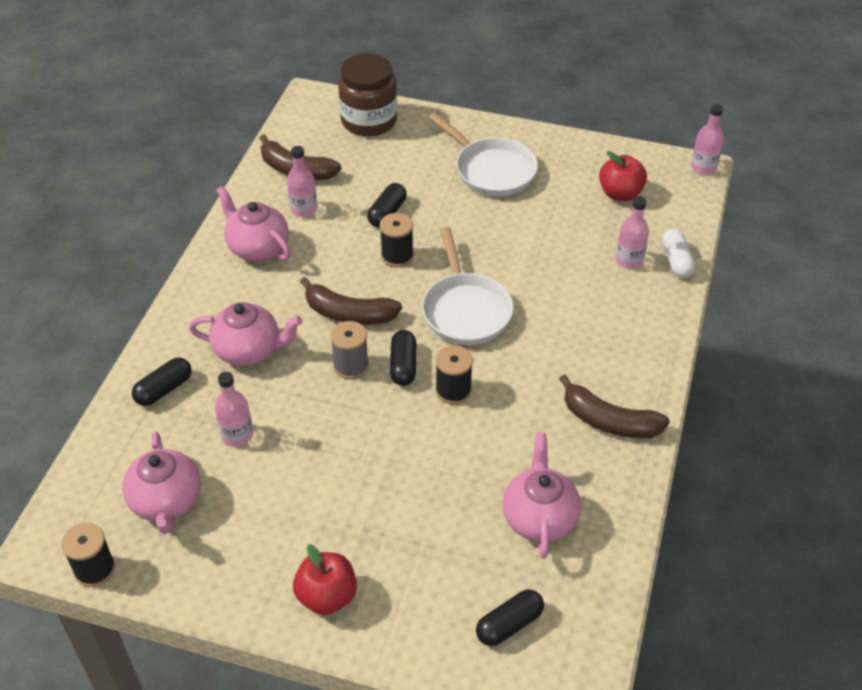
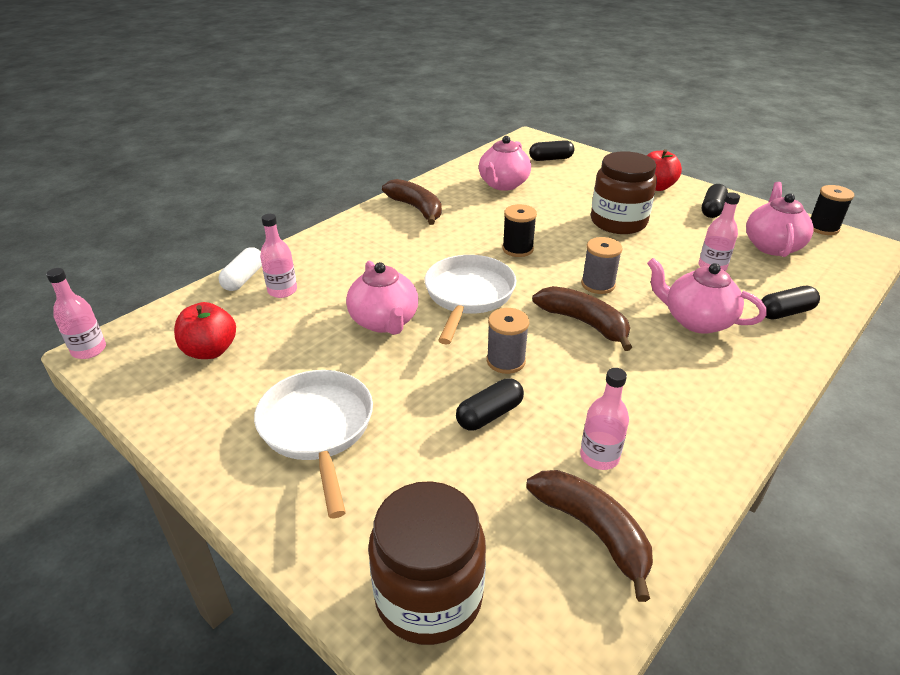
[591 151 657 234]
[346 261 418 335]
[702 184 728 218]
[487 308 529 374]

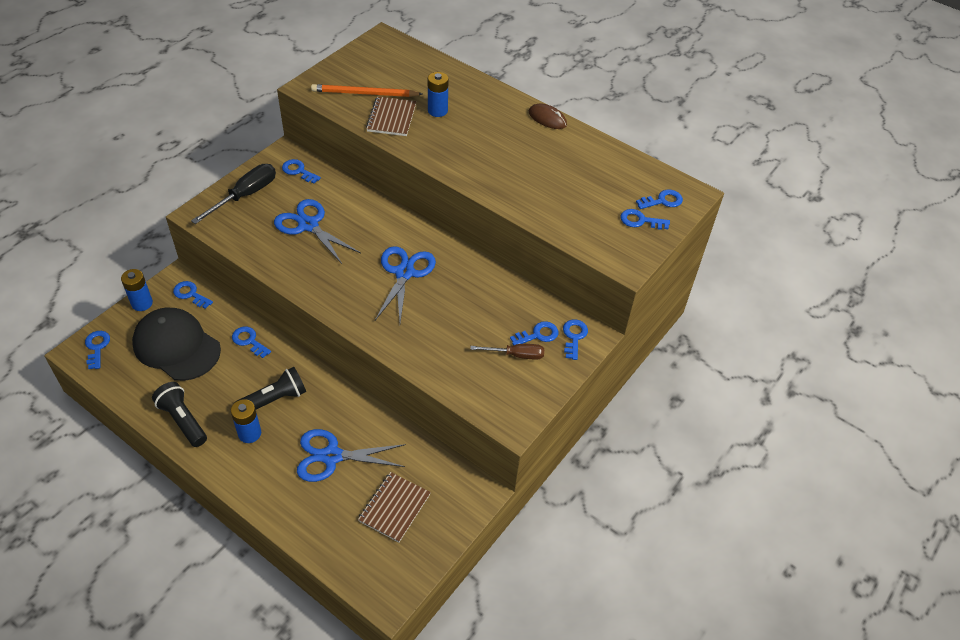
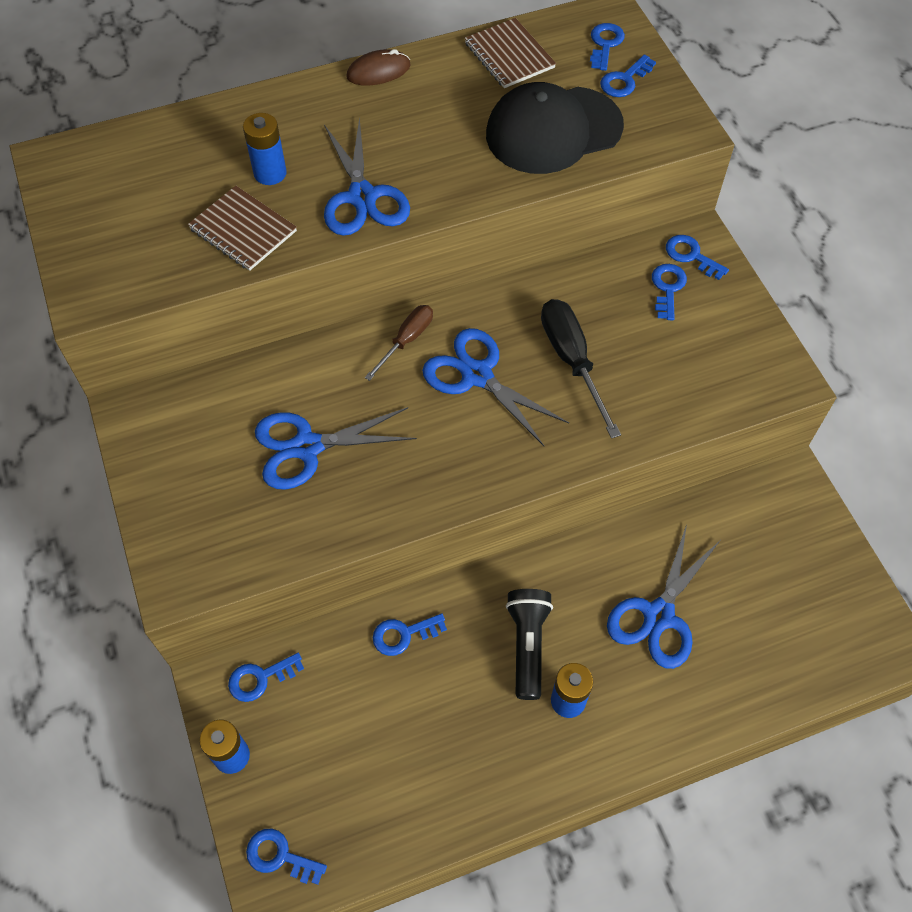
[152 382 207 447] (first image)
[282 159 321 184] (first image)
[311 84 422 97] (first image)
[324 117 410 236]
[486 82 624 174]
[541 299 621 438]
[465 18 556 88]
[365 305 433 381]

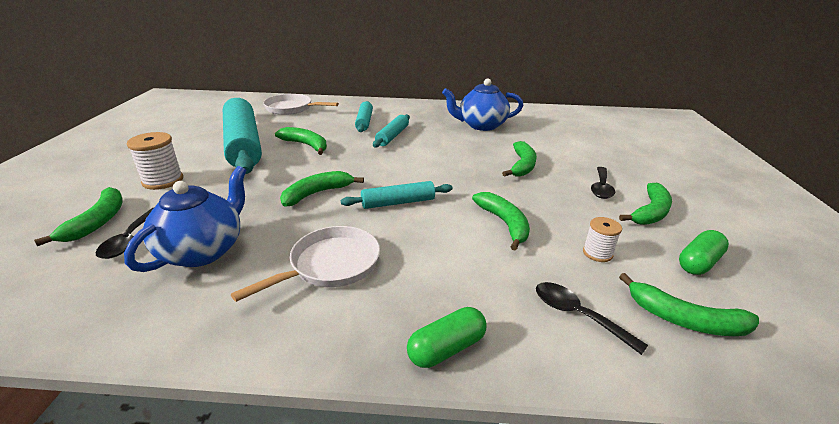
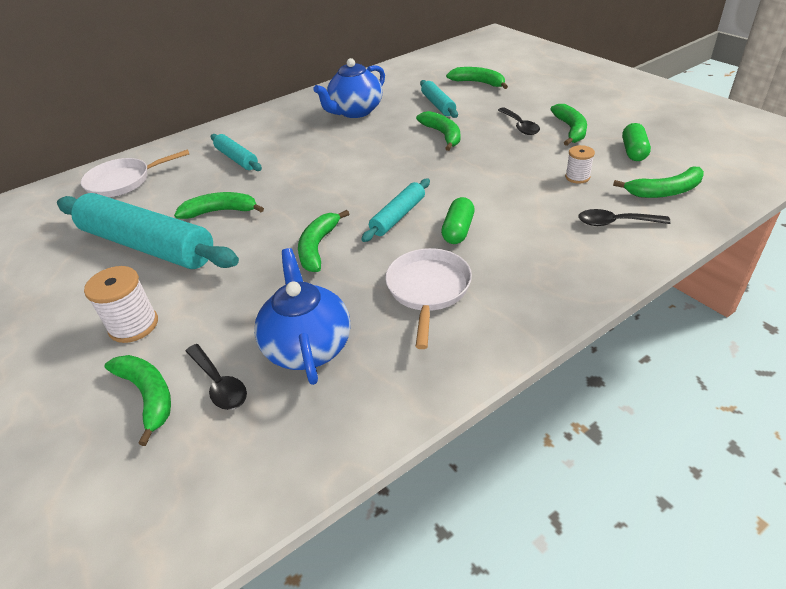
[420 80 458 118]
[441 197 475 244]
[446 67 508 89]

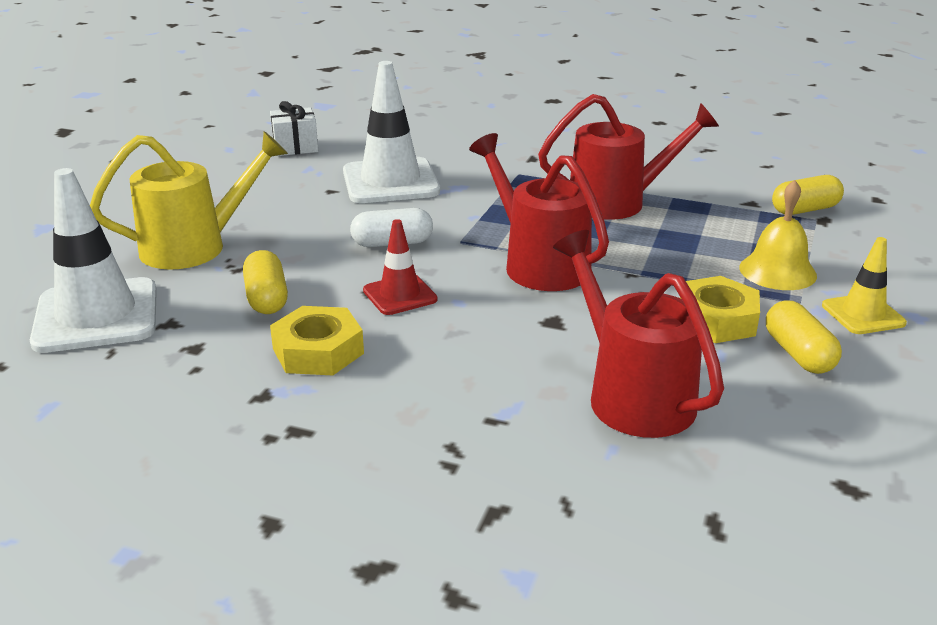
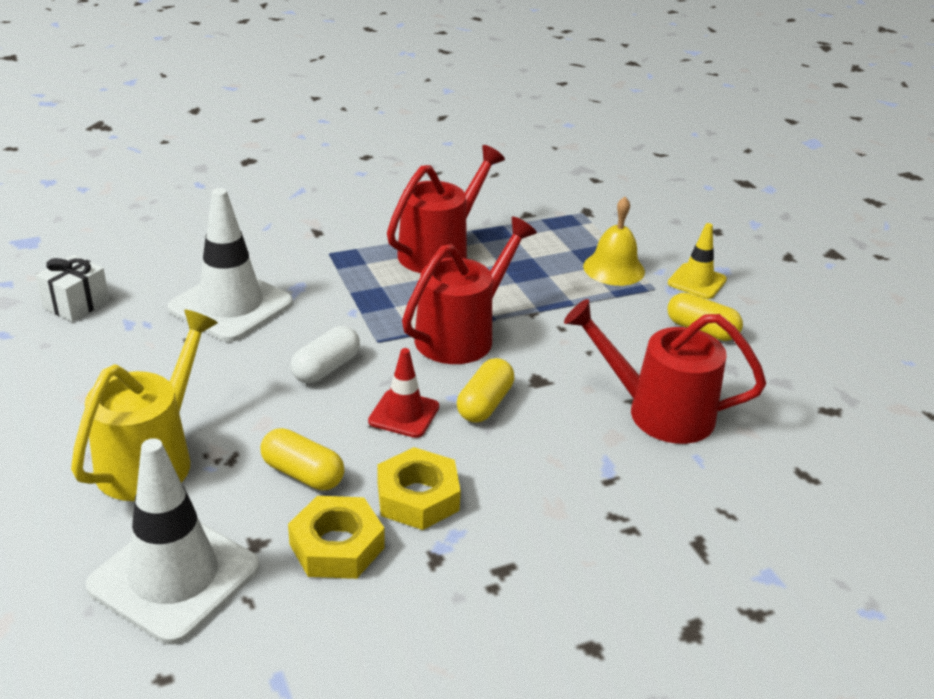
[288 496 385 579]
[457 358 514 423]
[402 217 537 364]

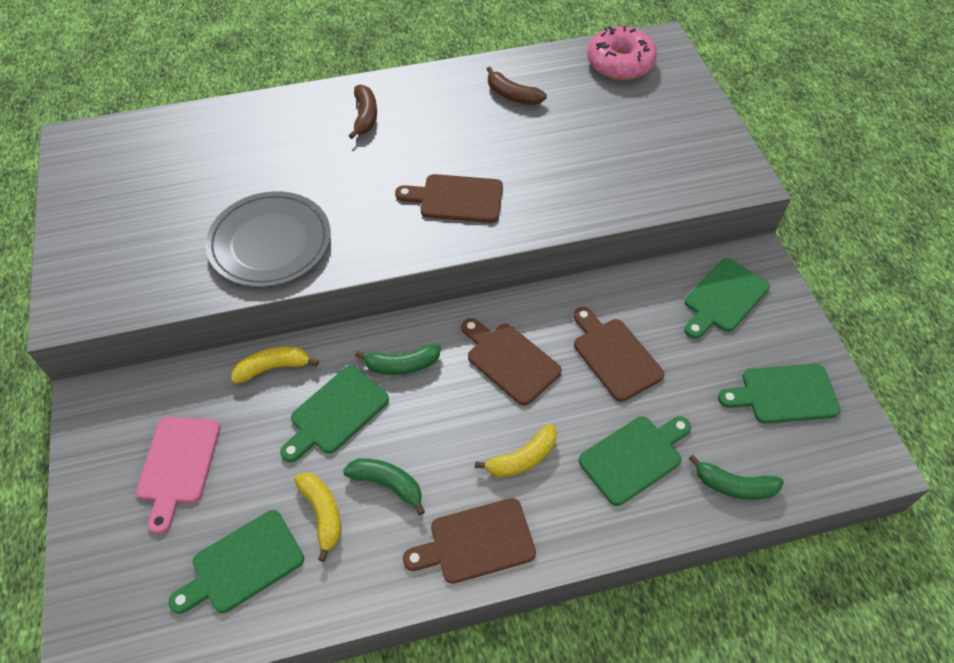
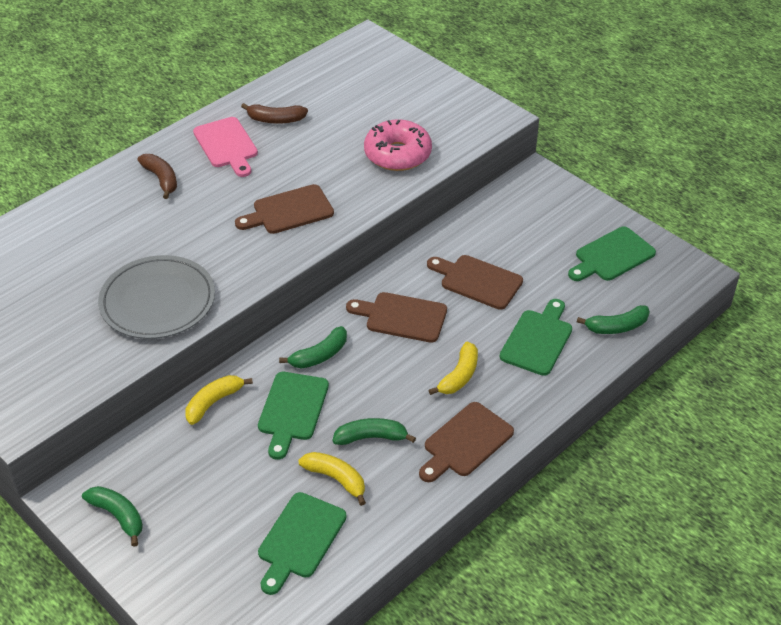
[684 258 770 339] (first image)
[82 486 143 547]
[193 117 258 177]
[364 119 432 171]

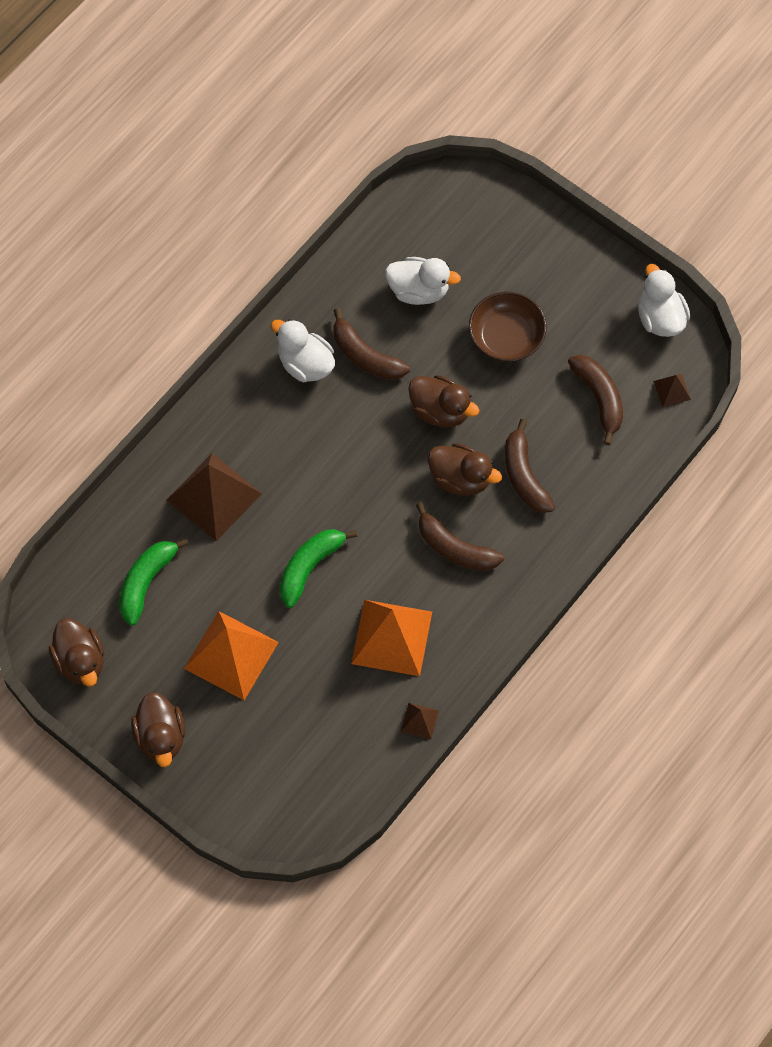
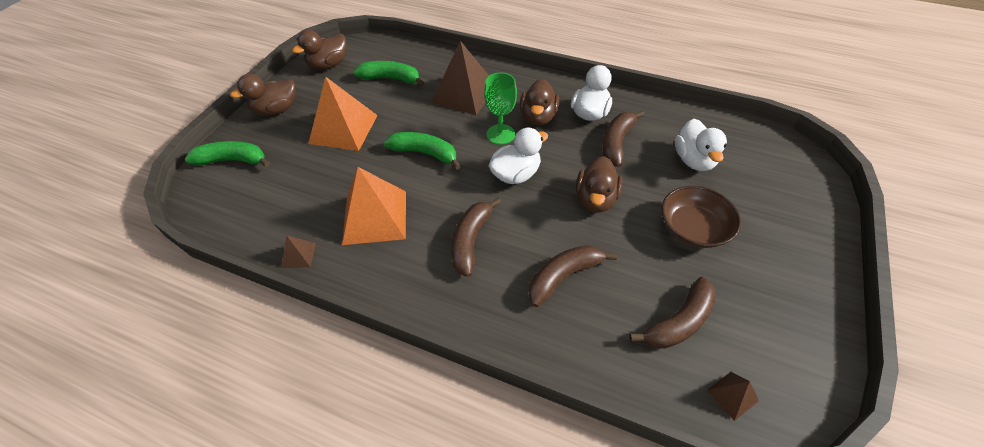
[185 141 270 167]
[484 73 517 145]
[520 79 559 126]
[489 128 548 184]

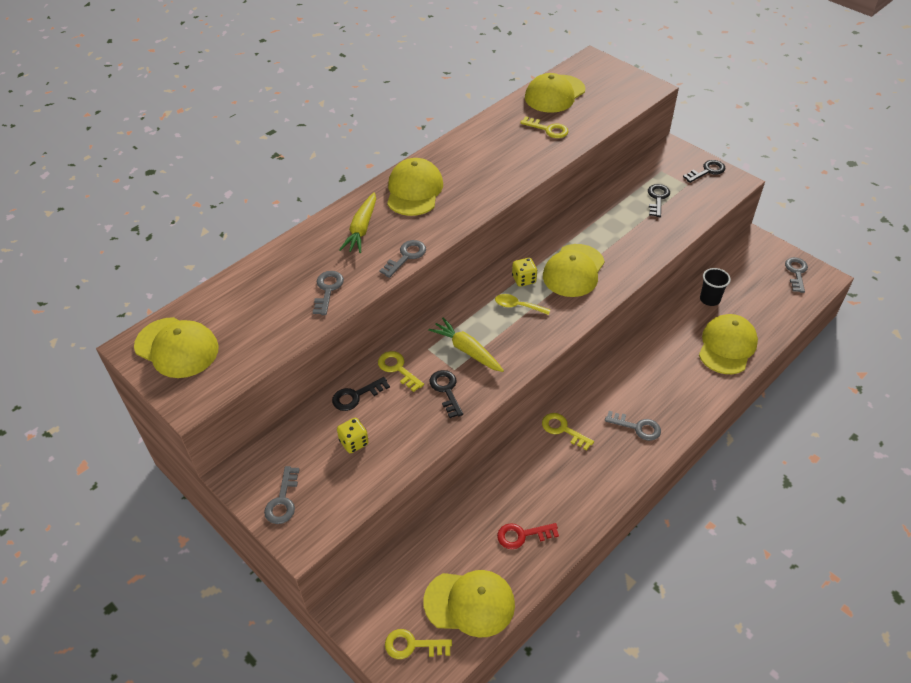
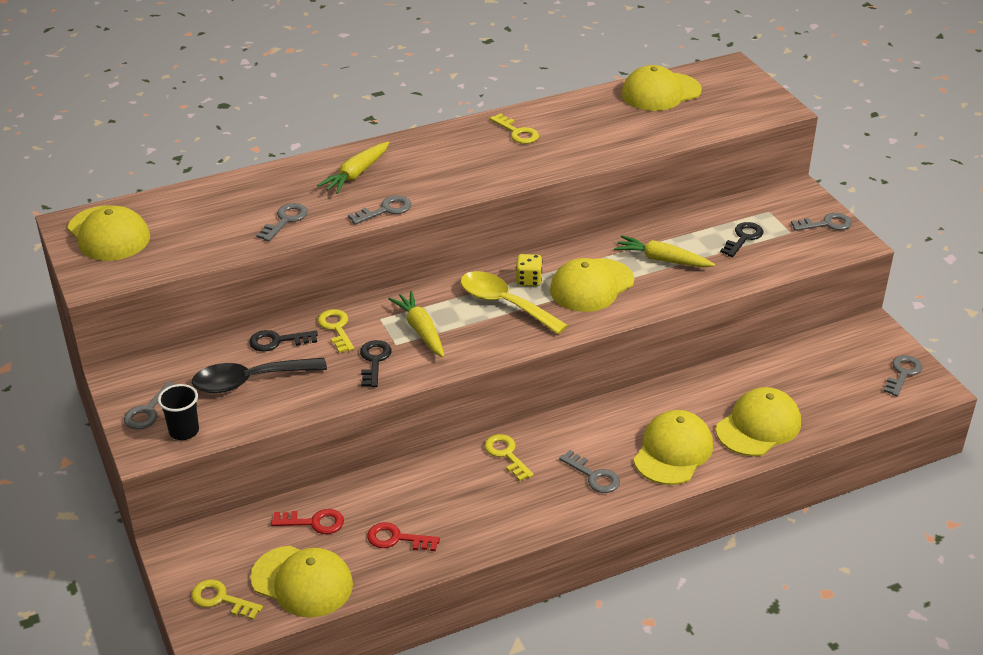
[271 509 344 534]
[614 235 715 267]
[633 410 713 485]
[490 113 539 144]
[158 384 199 440]
[192 358 327 393]
[791 213 852 231]
[460 271 568 334]

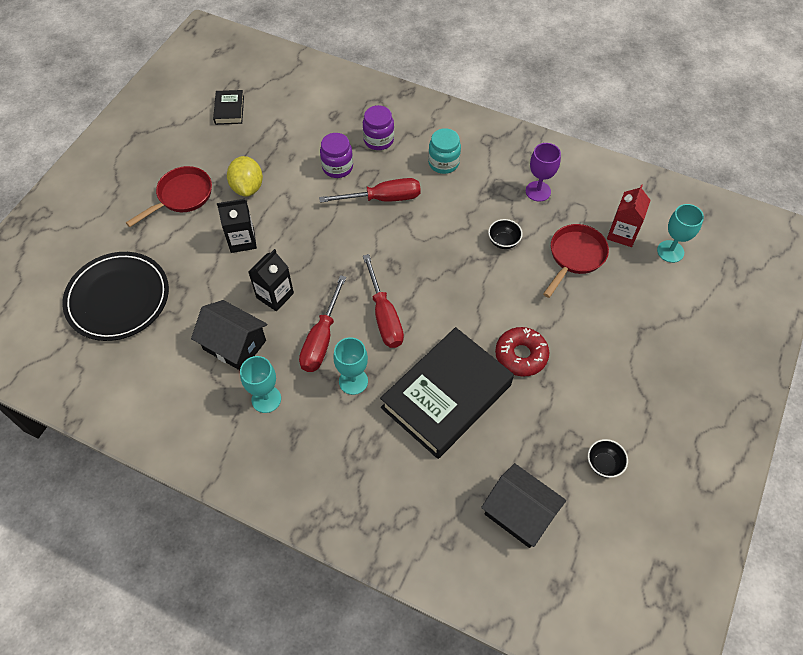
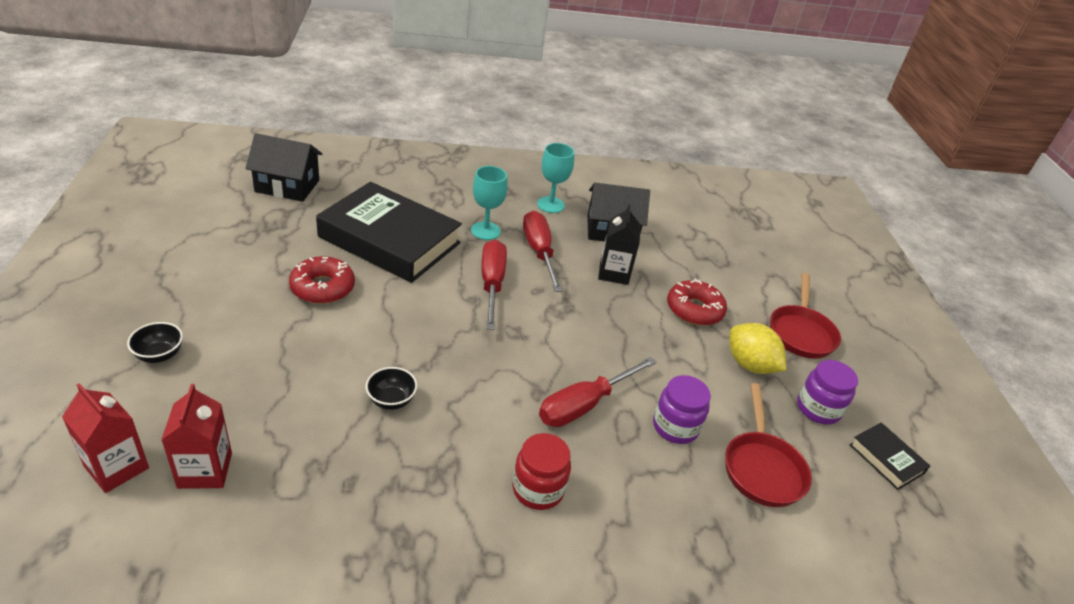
[62 252 169 341] (first image)
[526 143 561 202] (first image)
[797 360 858 425]
[725 383 812 507]
[127 322 183 363]
[667 279 727 326]
[62 383 149 493]
[513 433 571 510]
[482 240 507 330]
[316 182 462 283]

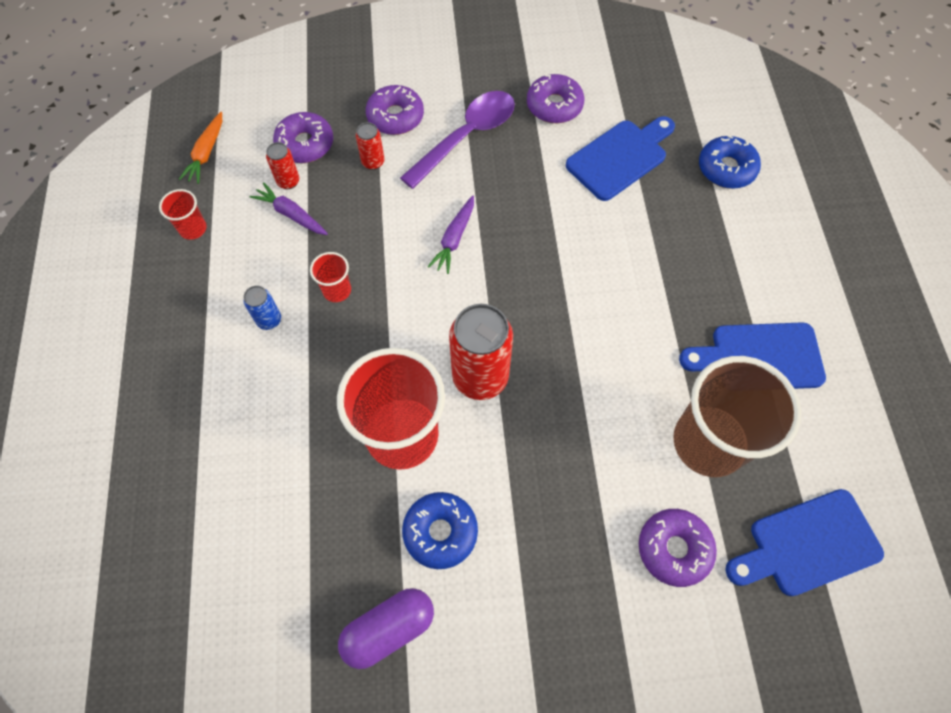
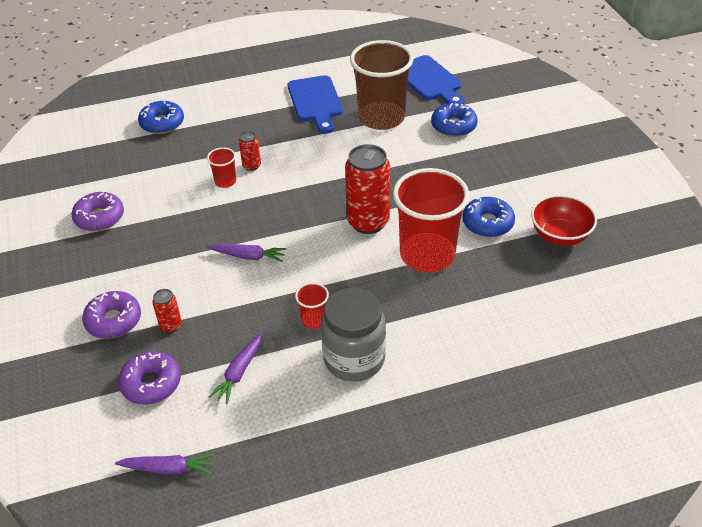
[400 91 515 189] (first image)
[566 116 675 201] (first image)
[207 147 236 188]
[239 131 261 171]
[321 288 386 382]
[531 195 597 246]
[115 454 215 475]
[431 103 478 137]

